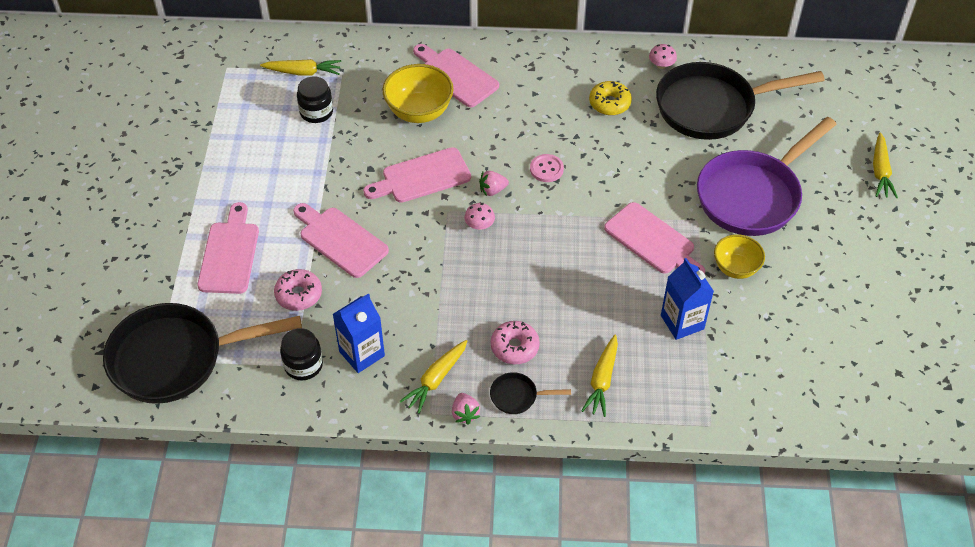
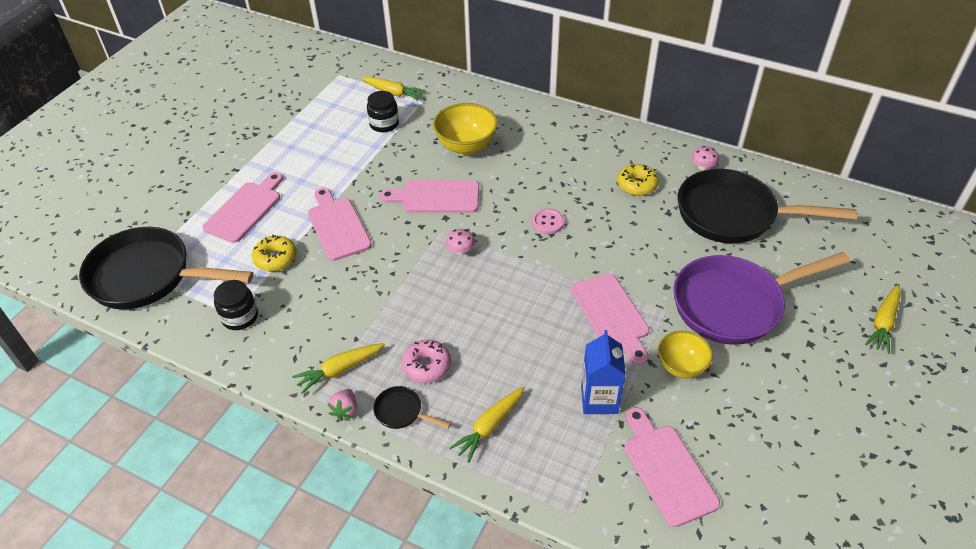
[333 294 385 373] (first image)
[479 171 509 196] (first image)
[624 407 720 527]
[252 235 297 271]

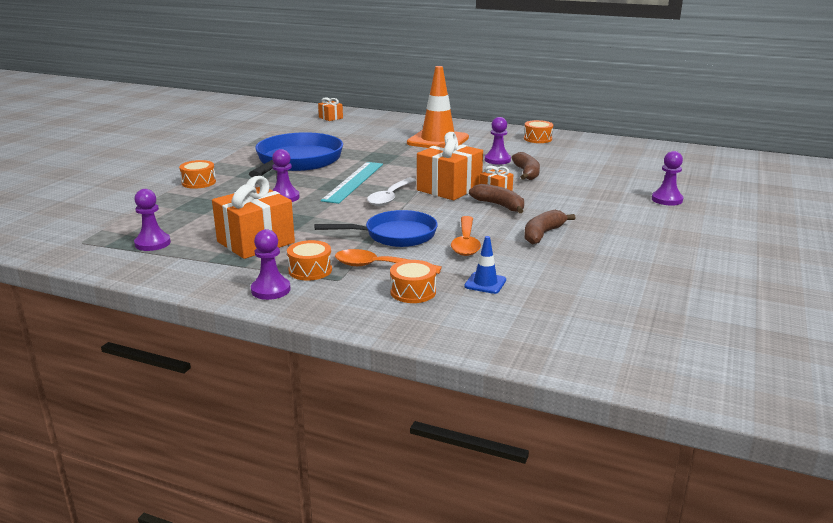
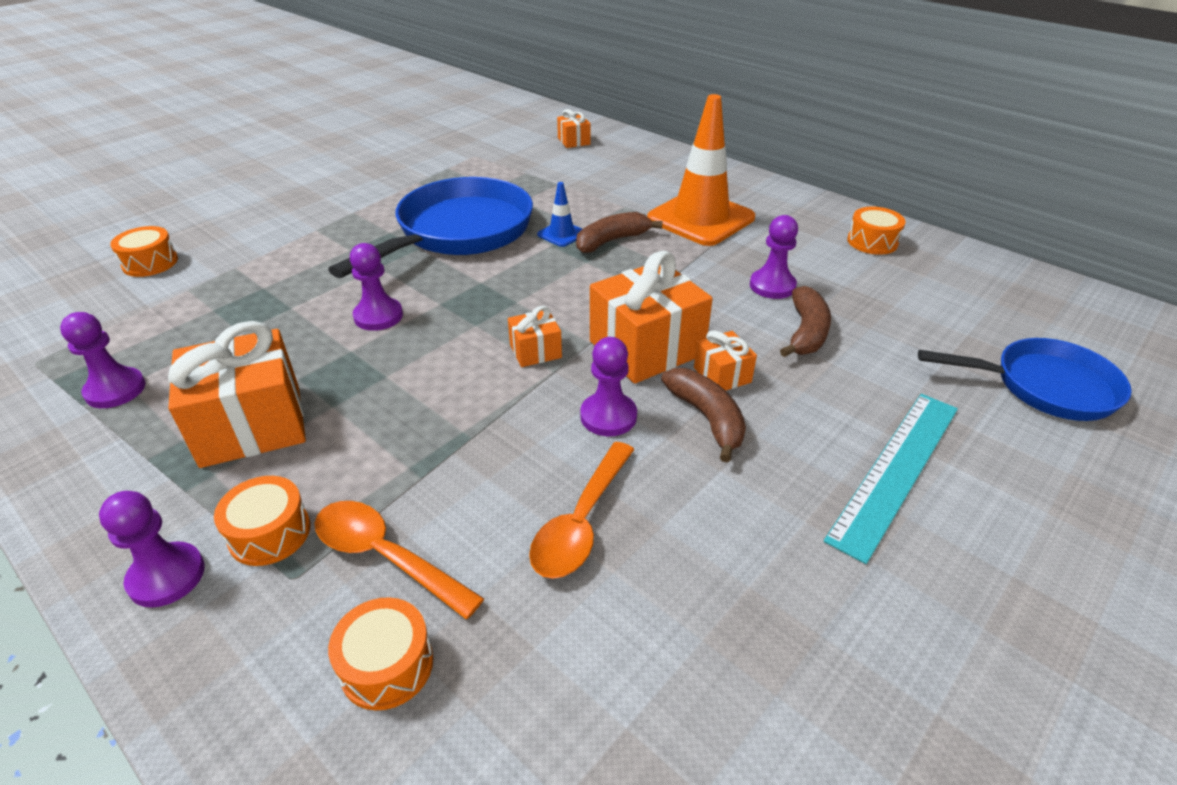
[110 226 178 277]
[918 338 1132 421]
[824 394 958 564]
[537 182 582 247]
[576 212 663 253]
[580 337 637 436]
[508 305 562 367]

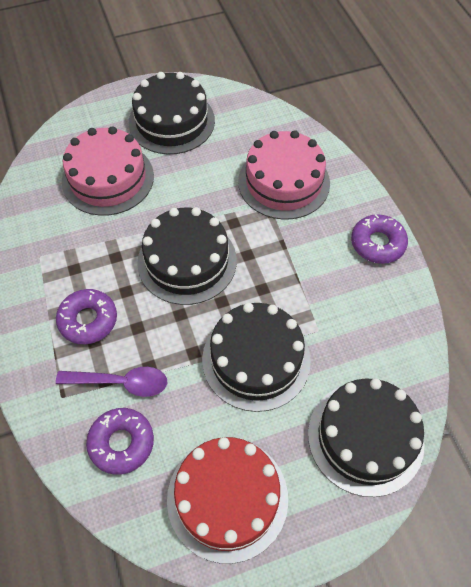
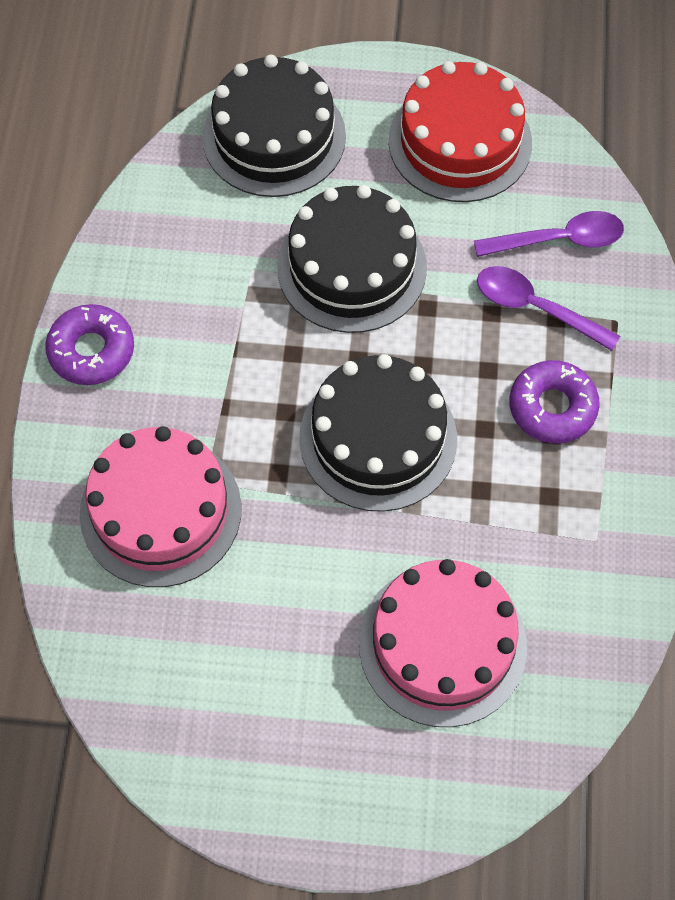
[129 72 215 154] (first image)
[474 211 624 257]

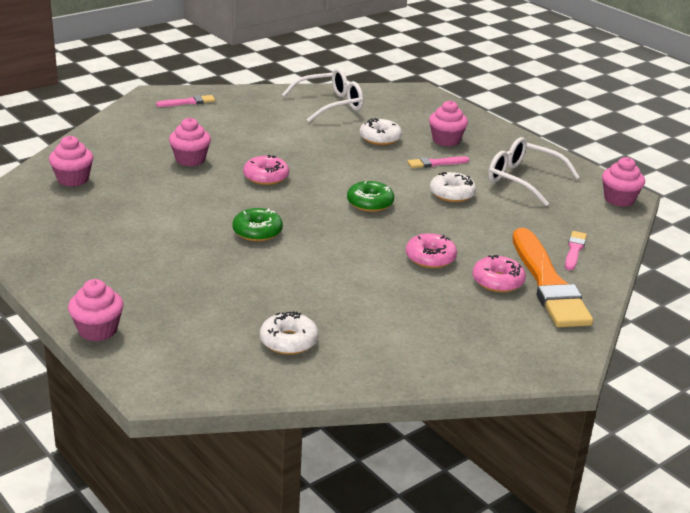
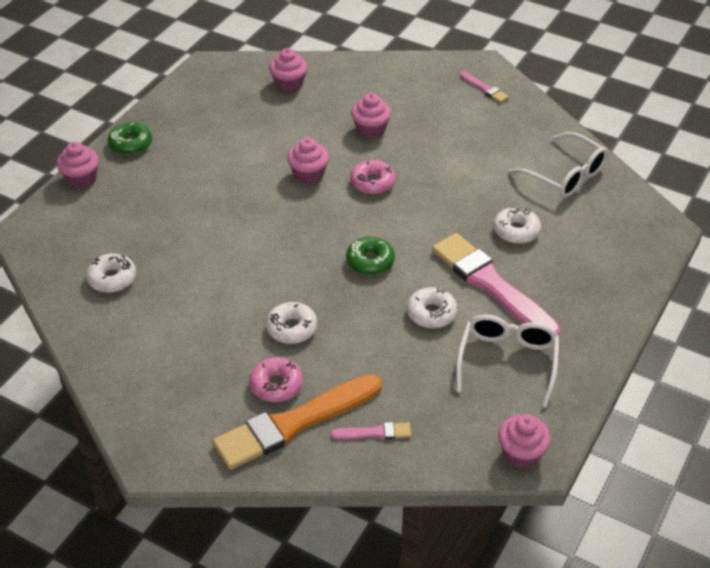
[108 122 152 155]
[287 137 329 184]
[266 302 317 344]
[432 233 560 336]

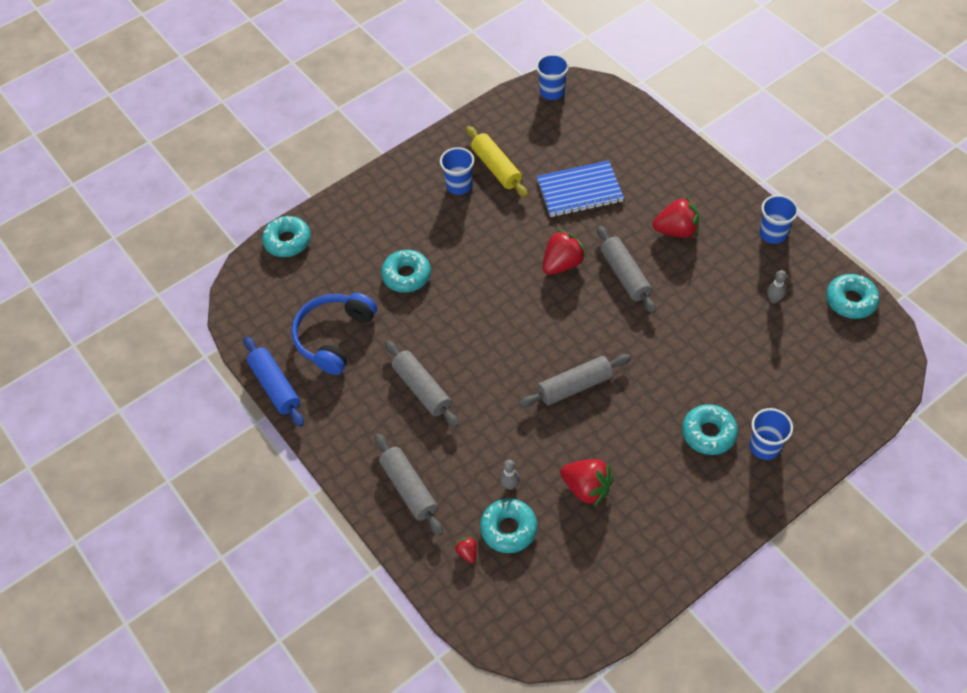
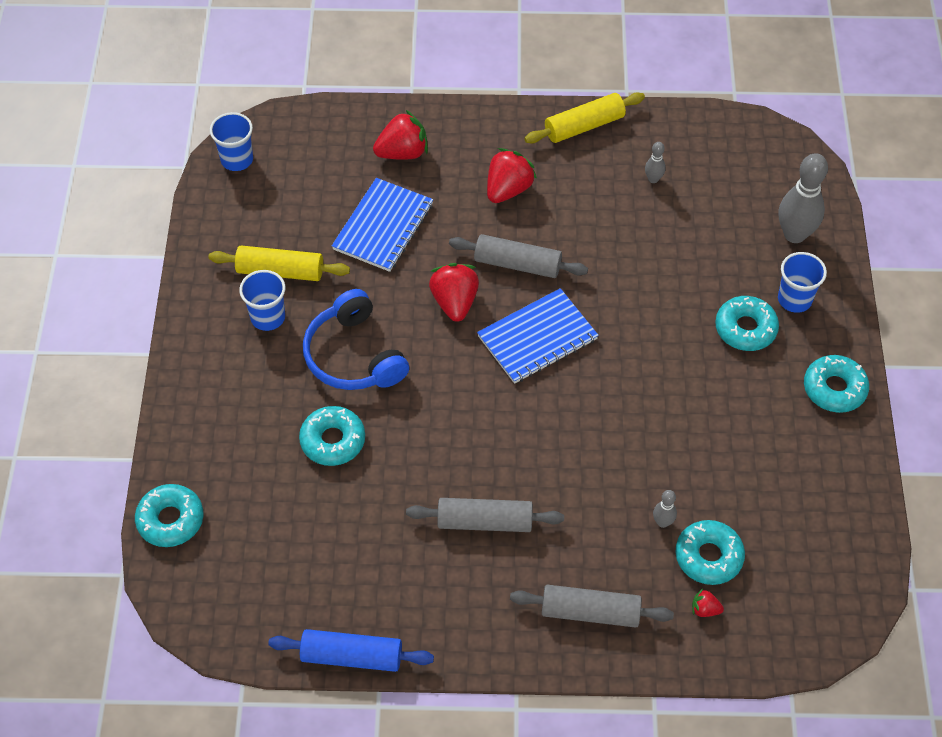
[519 354 631 407] (first image)
[477 288 599 384]
[779 153 828 243]
[303 289 409 390]
[373 110 428 160]
[804 355 869 413]
[524 92 645 143]

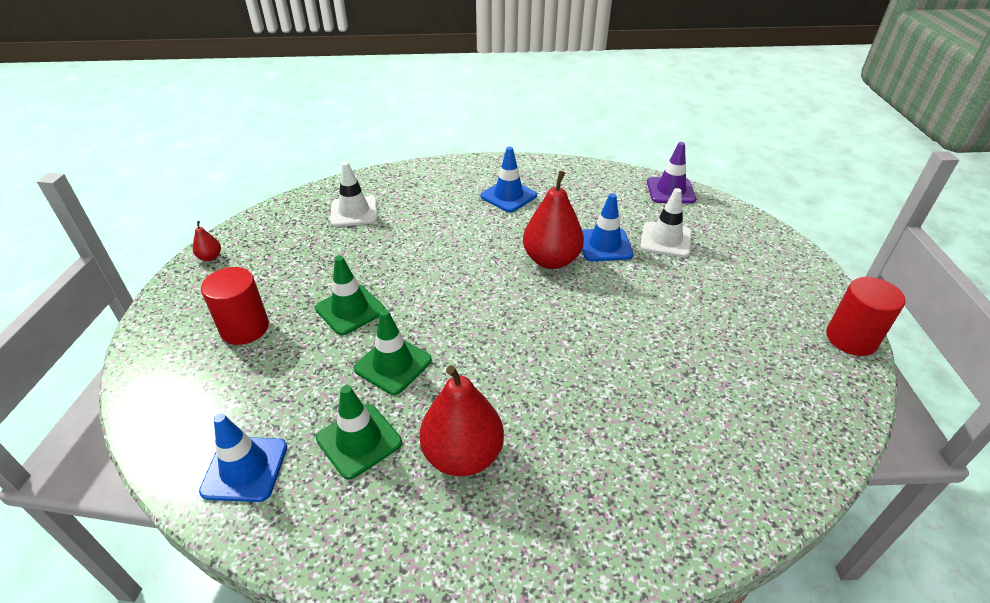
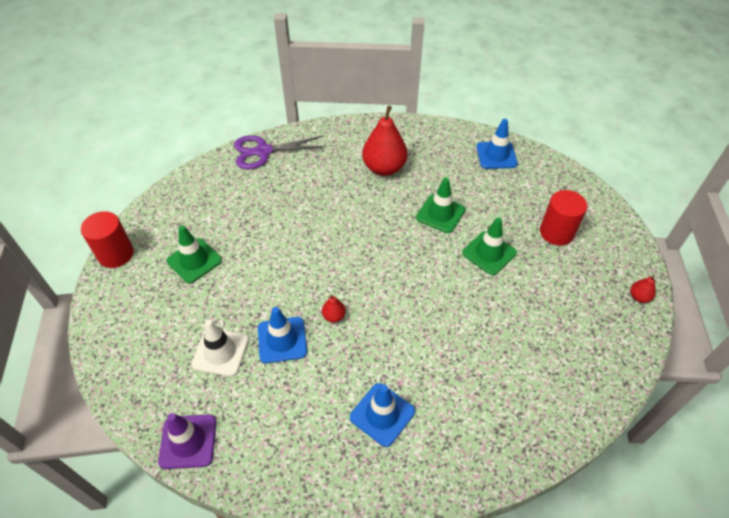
[330 162 378 227] (first image)
[234 136 326 169]
[167 225 222 283]
[322 295 346 322]

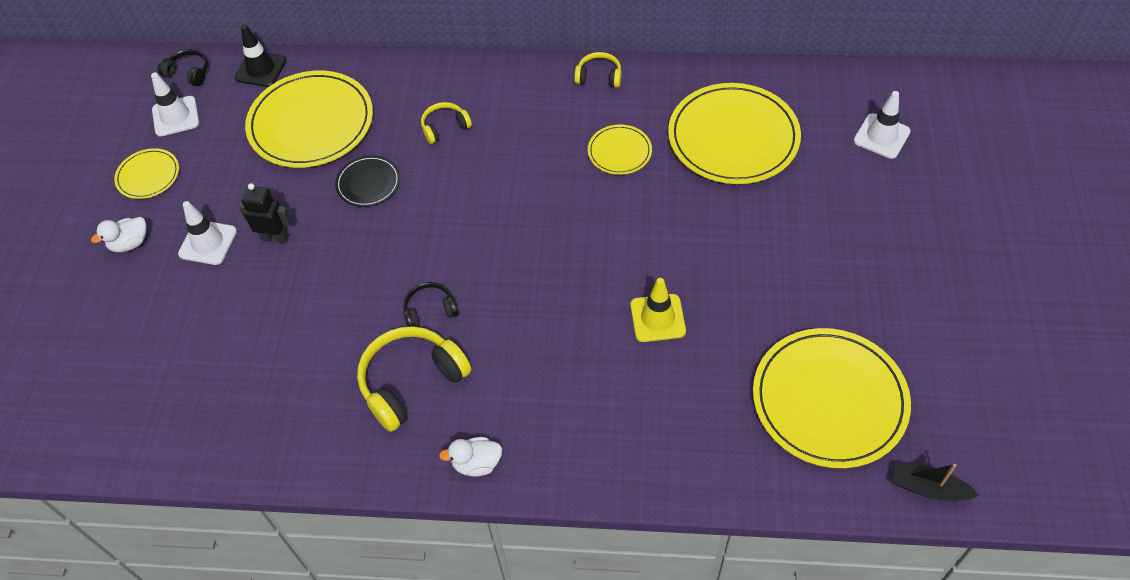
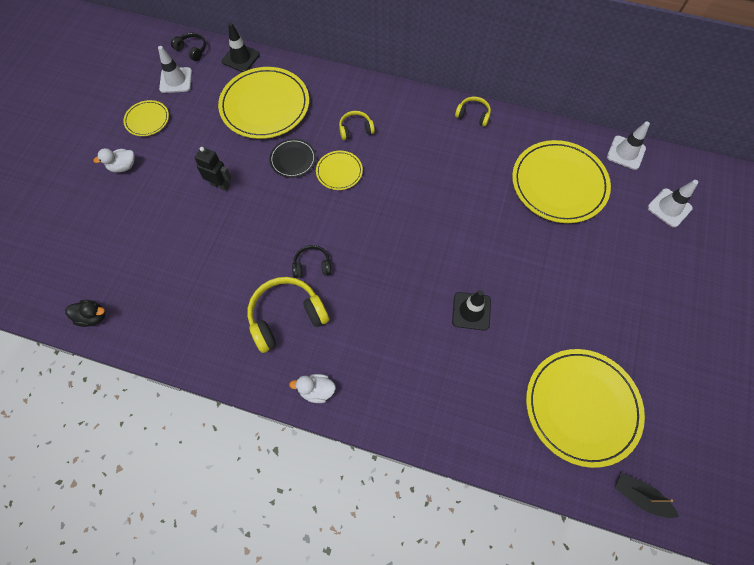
[65 300 105 327]
[607 122 650 170]
[316 151 363 190]
[452 290 491 330]

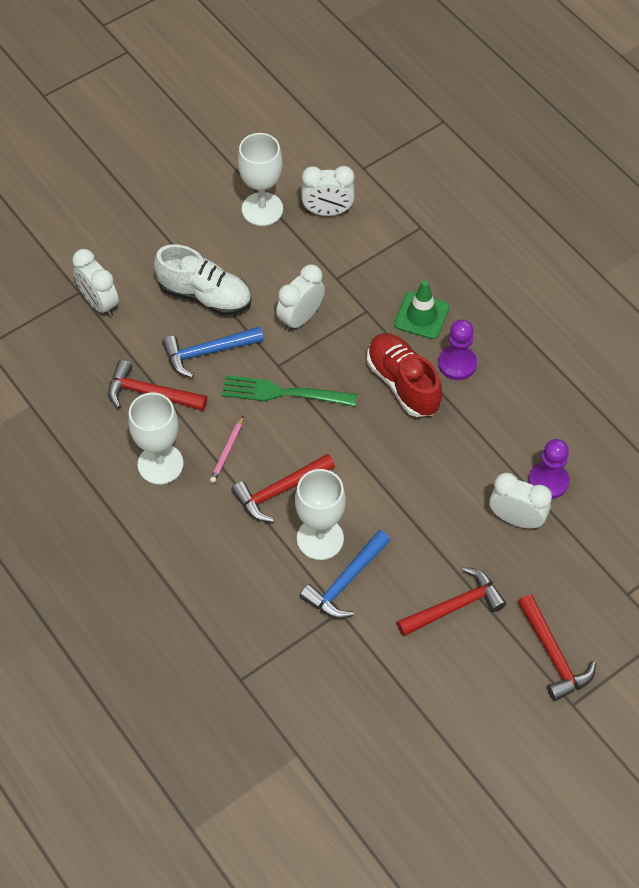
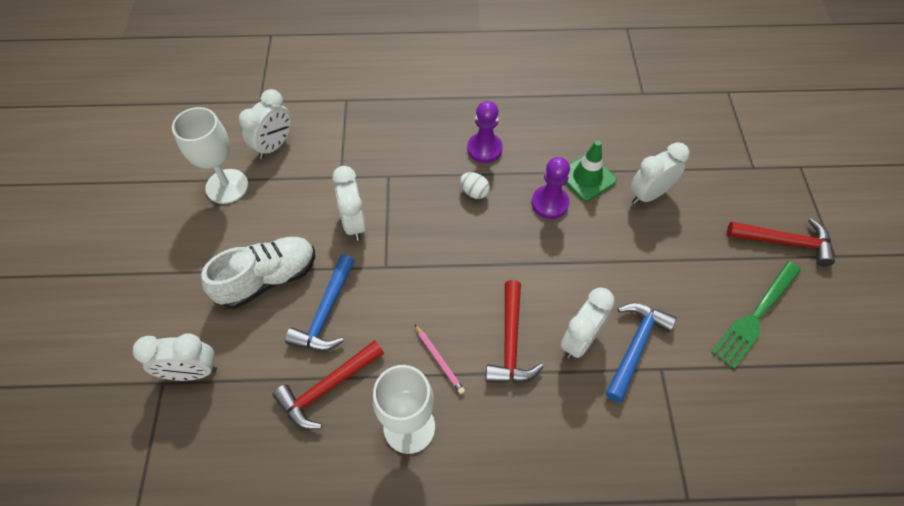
[397 567 506 637] (first image)
[711 261 801 369]
[566 140 617 201]
[532 157 570 219]
[561 288 615 359]
[460 172 490 199]
[606 303 677 403]

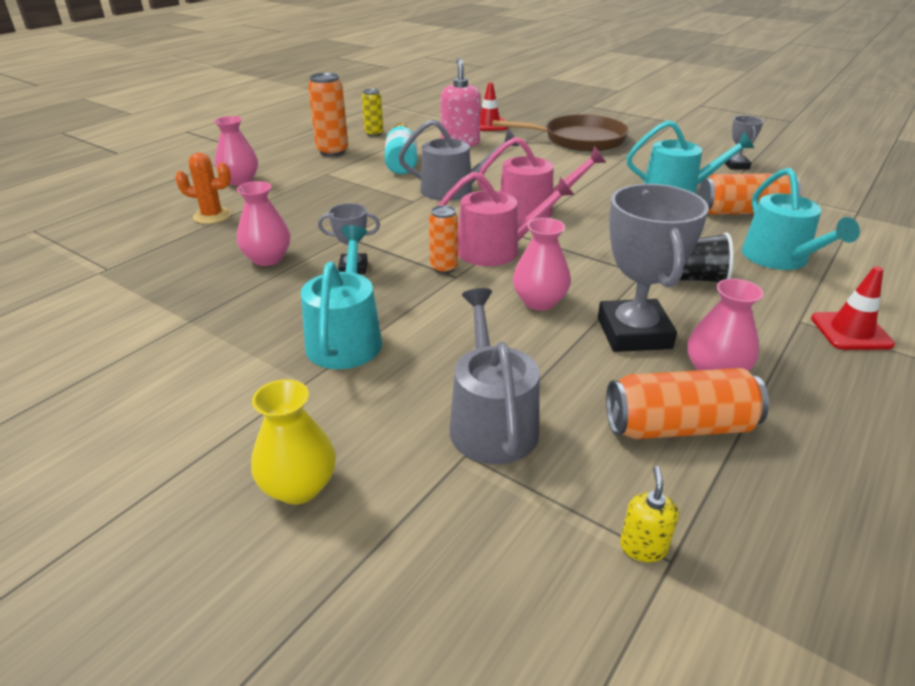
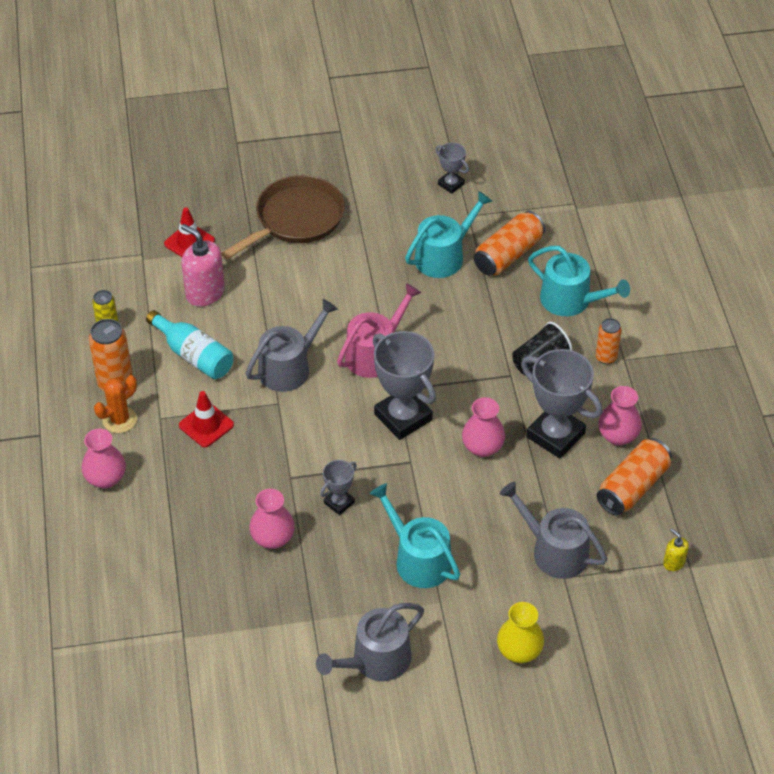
[316 603 424 681]
[94 375 137 433]
[596 318 622 364]
[179 391 234 447]
[373 331 436 440]

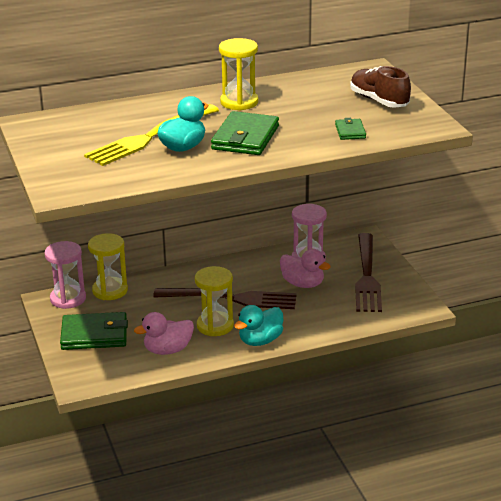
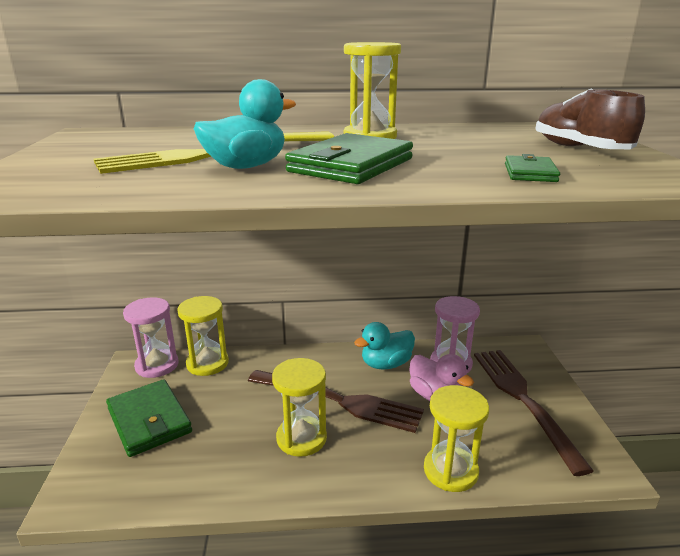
[134 312 194 355] (first image)
[424 385 489 492]
[354 322 415 370]
[106 379 192 457]
[474 350 594 476]

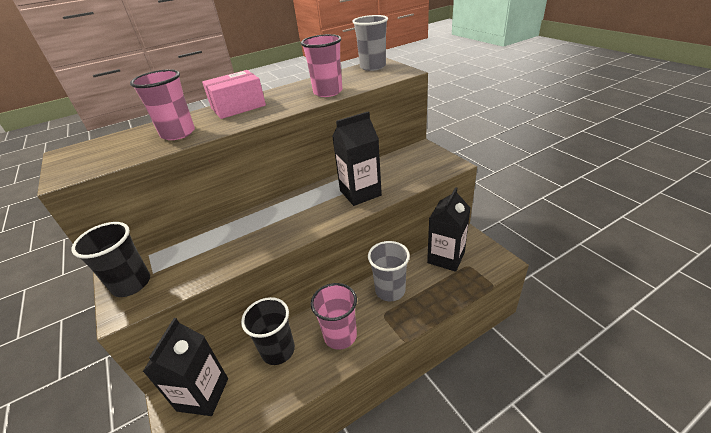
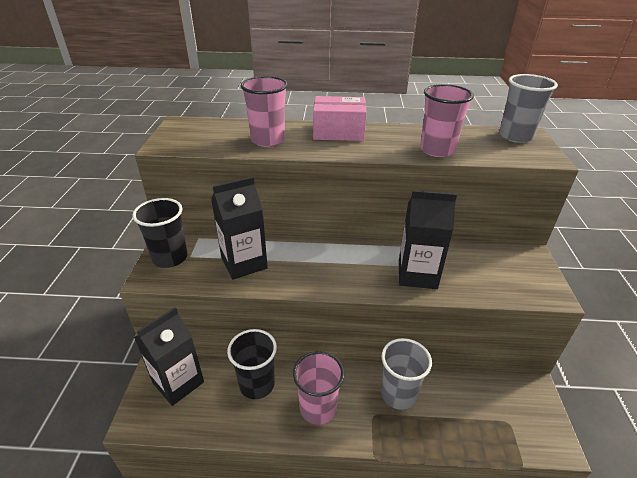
[211 177 268 280]

